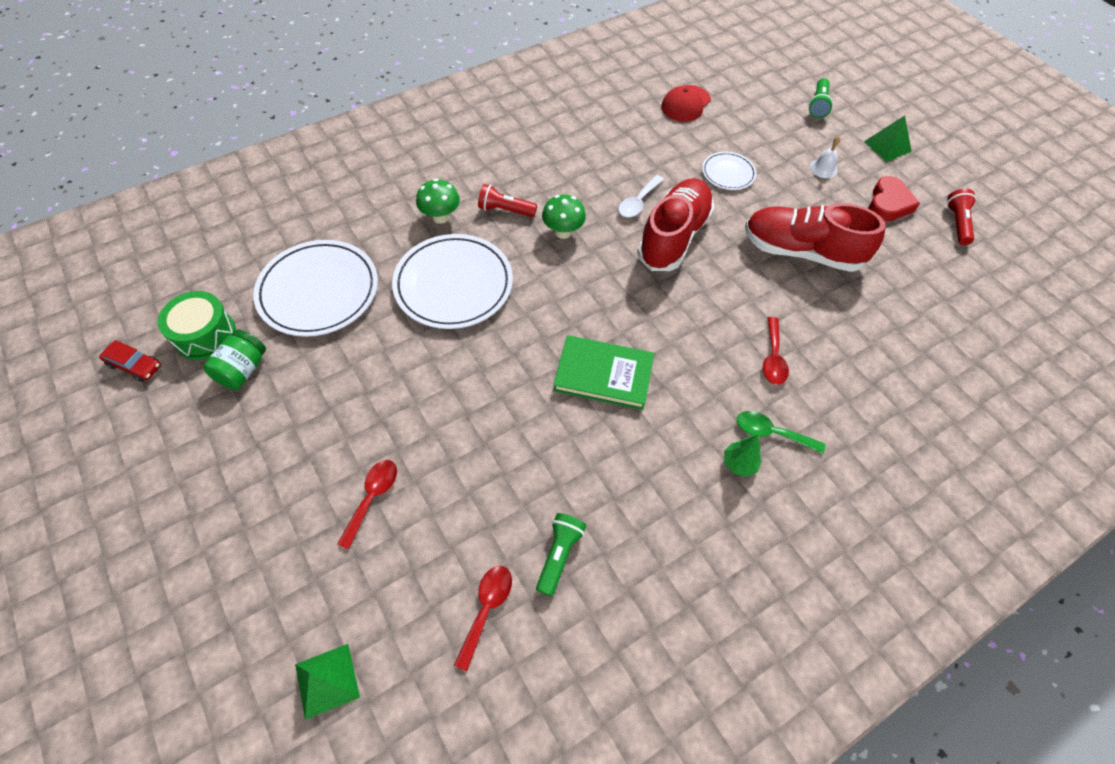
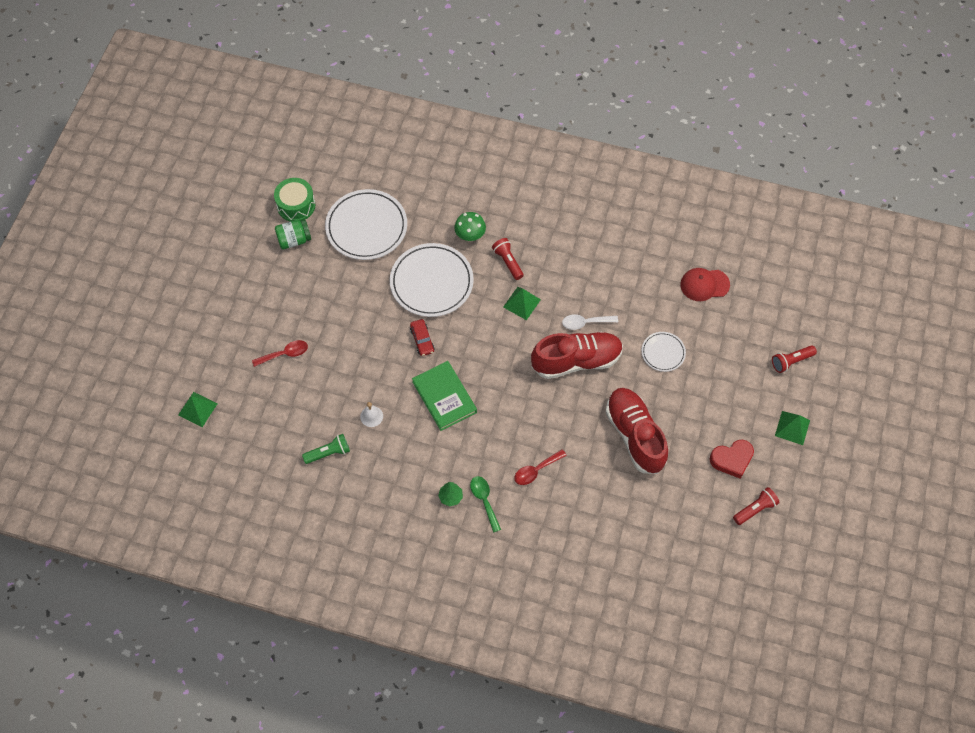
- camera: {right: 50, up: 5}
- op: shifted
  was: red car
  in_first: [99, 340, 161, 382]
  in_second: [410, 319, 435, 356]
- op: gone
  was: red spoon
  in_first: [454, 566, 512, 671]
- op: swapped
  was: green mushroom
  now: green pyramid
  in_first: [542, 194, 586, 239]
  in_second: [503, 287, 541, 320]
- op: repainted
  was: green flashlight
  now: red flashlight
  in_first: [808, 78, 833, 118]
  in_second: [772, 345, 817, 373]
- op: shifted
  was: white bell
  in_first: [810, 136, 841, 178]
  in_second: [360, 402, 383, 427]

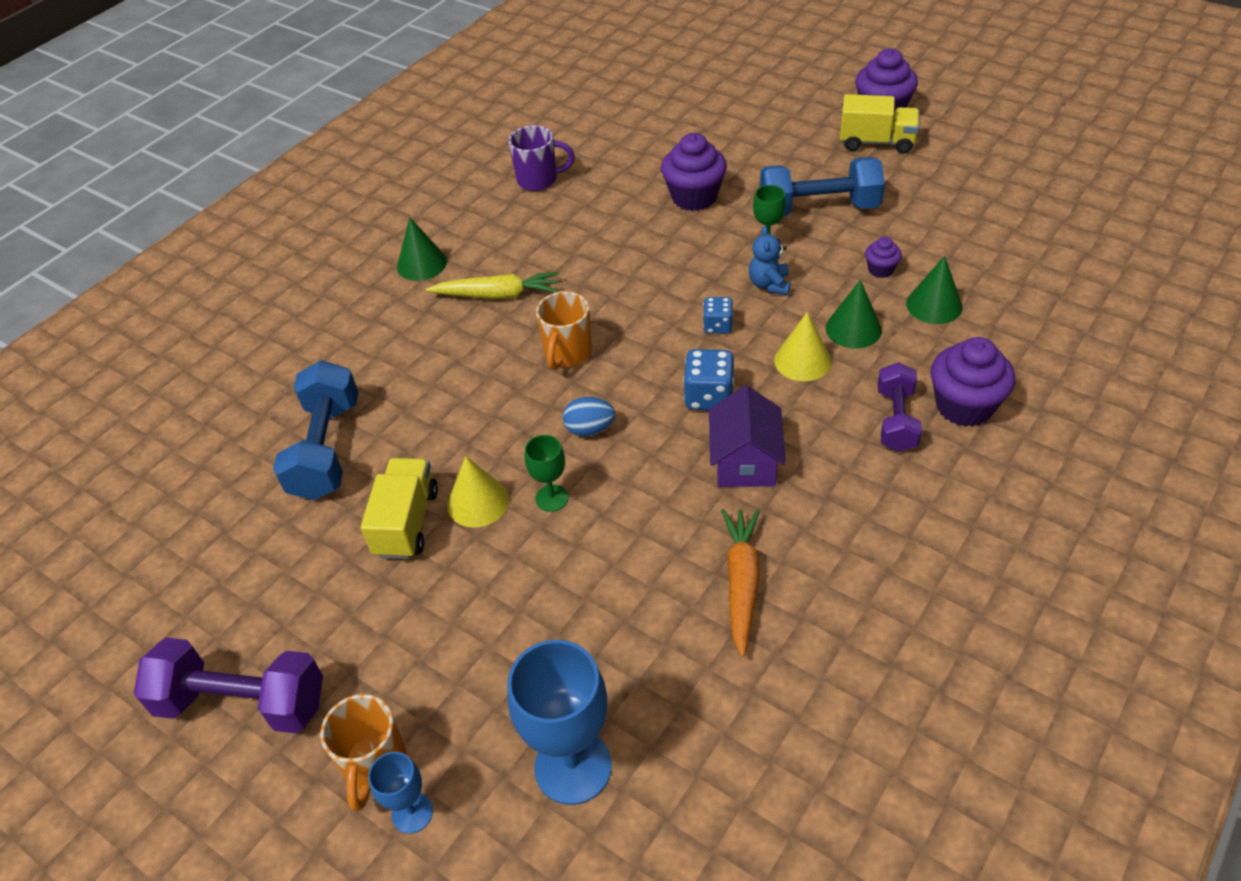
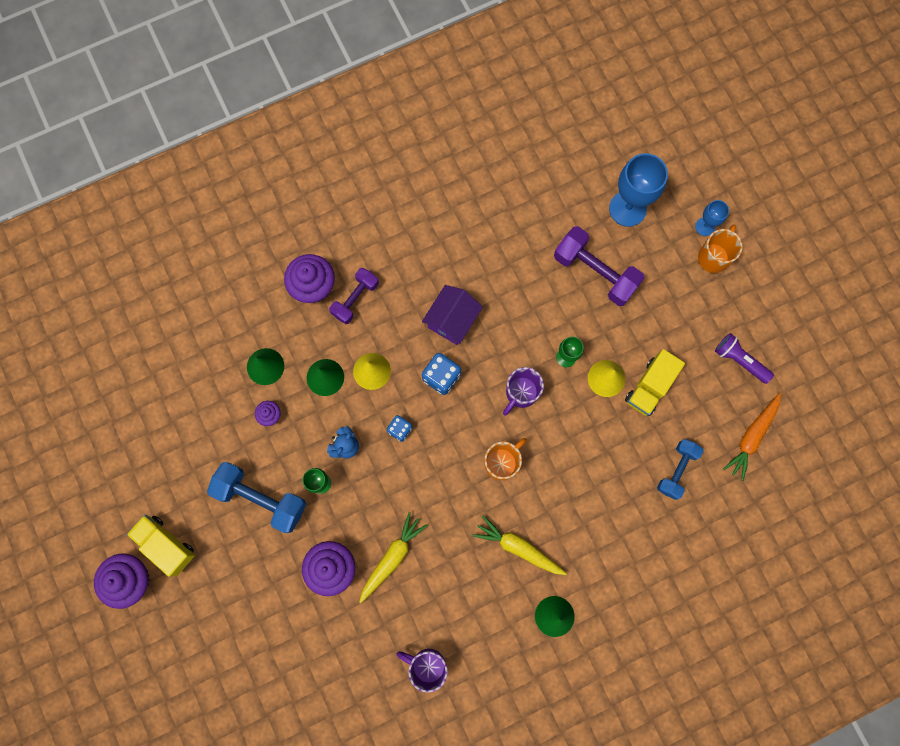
- camera: {right: -155, up: 30}
- op: shifted
  was: purple dumbbell
  in_first: [134, 638, 323, 734]
  in_second: [554, 226, 644, 306]
- op: scaled
  was: blue dumbbell
  in_first: [273, 360, 359, 500]
  in_second: [657, 439, 704, 500]
  ratio: 0.64
- op: swapped
  was: blue egg
  now: purple mug
  in_first: [563, 397, 615, 437]
  in_second: [503, 367, 544, 415]
- op: shifted
  was: orange carrot
  in_first: [721, 509, 760, 657]
  in_second: [723, 393, 781, 481]
- op: new
  now: yellow carrot
  in_second: [359, 512, 428, 603]
- op: new
  now: purple flashlight
  in_second: [715, 333, 774, 384]

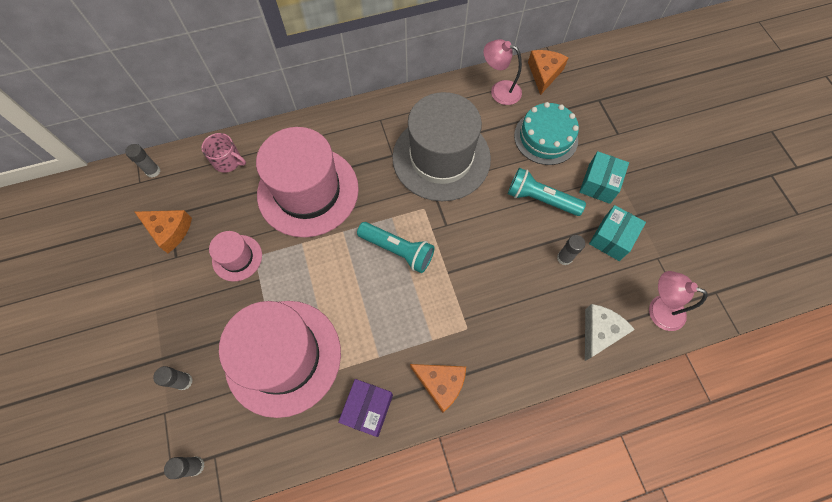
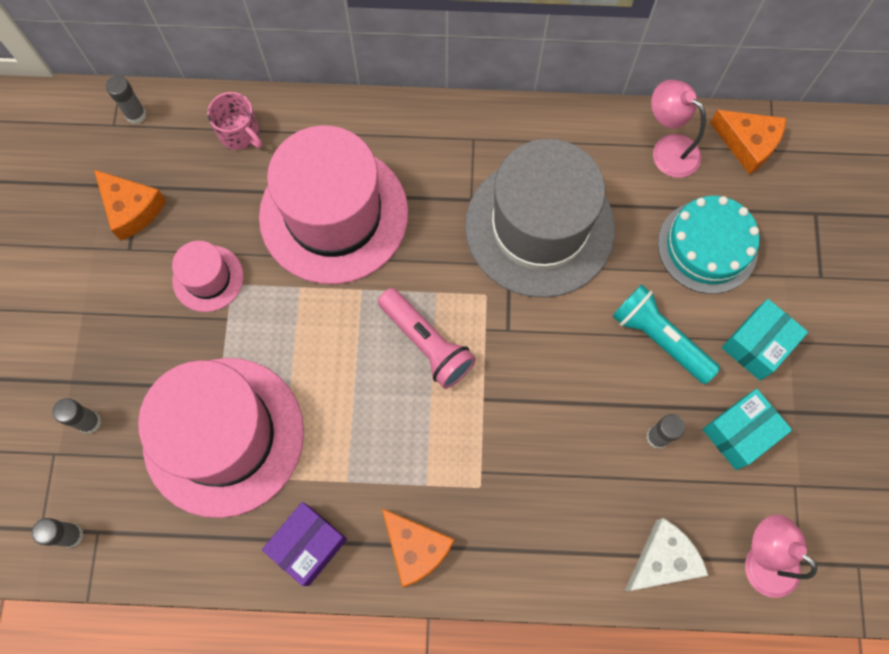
- camera: {right: 20, up: 5}
- op: repainted
  was: turquoise flashlight
  now: pink flashlight
  in_first: [357, 222, 435, 273]
  in_second: [378, 288, 476, 389]
- op: rotated
  was: orange cheese
  in_first: [528, 50, 569, 95]
  in_second: [710, 110, 786, 175]
  clockwise: 90

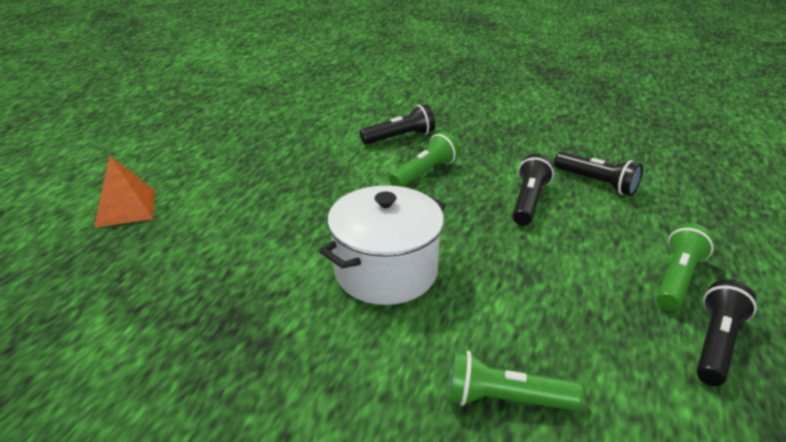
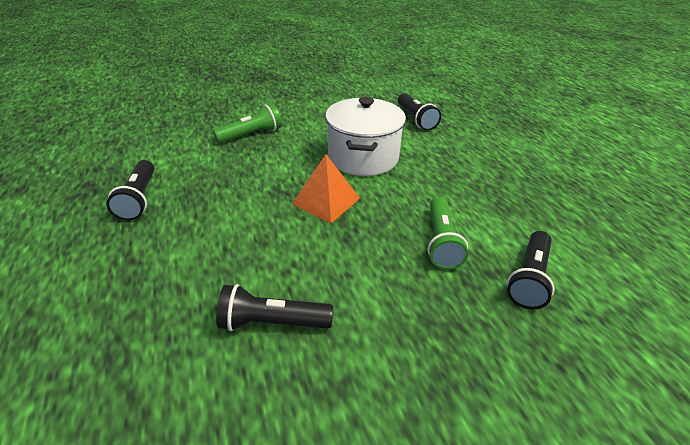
- camera: {right: 140, up: 5}
- op: shifted
  was: orange pyramid
  in_first: [94, 156, 155, 228]
  in_second: [292, 154, 360, 223]
- op: shifted
  was: black flashlight
  in_first: [512, 154, 554, 225]
  in_second: [398, 93, 441, 131]
- op: gone
  was: green flashlight
  in_first: [656, 223, 714, 311]

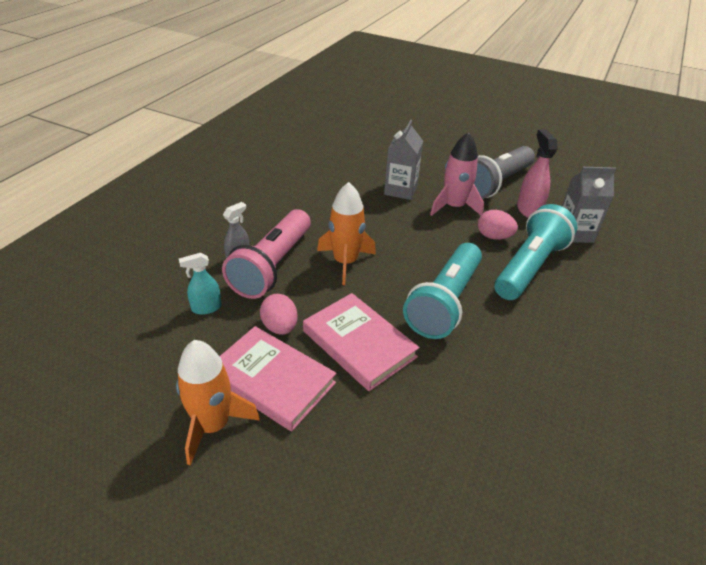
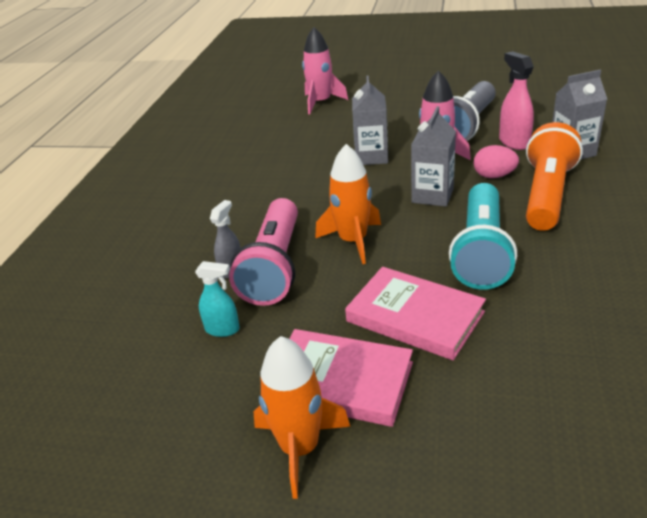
- camera: {right: -10, up: -5}
- op: rotated
  was: turquoise spray bottle
  in_first: [179, 253, 221, 315]
  in_second: [195, 261, 240, 337]
  clockwise: -135
- op: gone
  was: pink egg
  in_first: [260, 294, 298, 335]
- op: repainted
  was: turquoise flashlight
  now: orange flashlight
  in_first: [494, 204, 577, 300]
  in_second: [526, 122, 583, 231]
- op: new
  now: pink rocket
  in_second: [302, 27, 348, 114]
- op: new
  now: grey carton
  in_second: [411, 106, 456, 207]

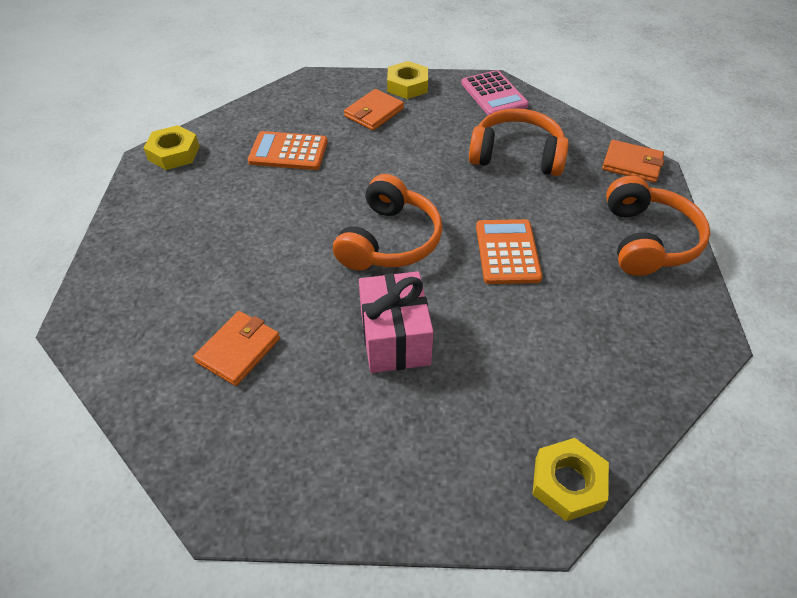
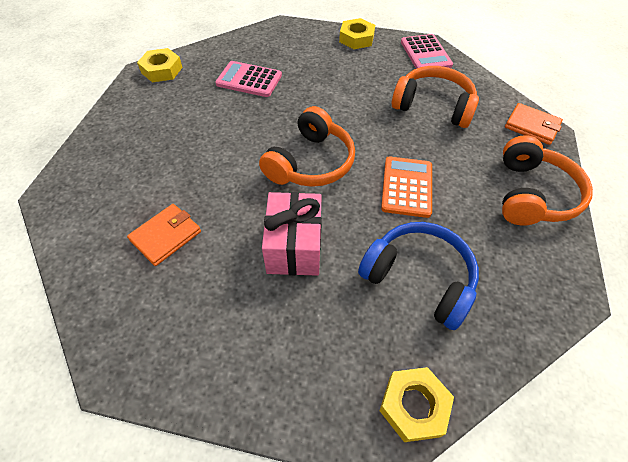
- camera: {right: 10, up: 5}
- op: repainted
  was: orange calculator
  now: pink calculator
  in_first: [248, 131, 328, 170]
  in_second: [215, 61, 282, 97]
- op: gone
  was: orange wallet
  in_first: [344, 89, 404, 130]
- op: new
  now: blue headphones
  in_second: [358, 222, 479, 330]

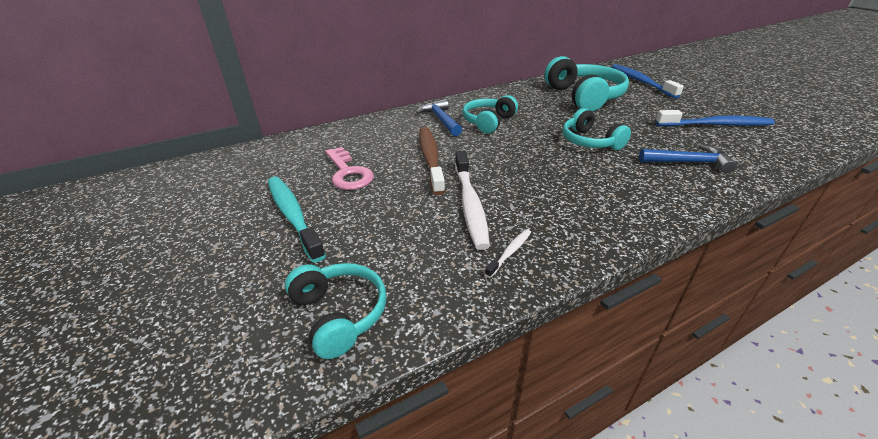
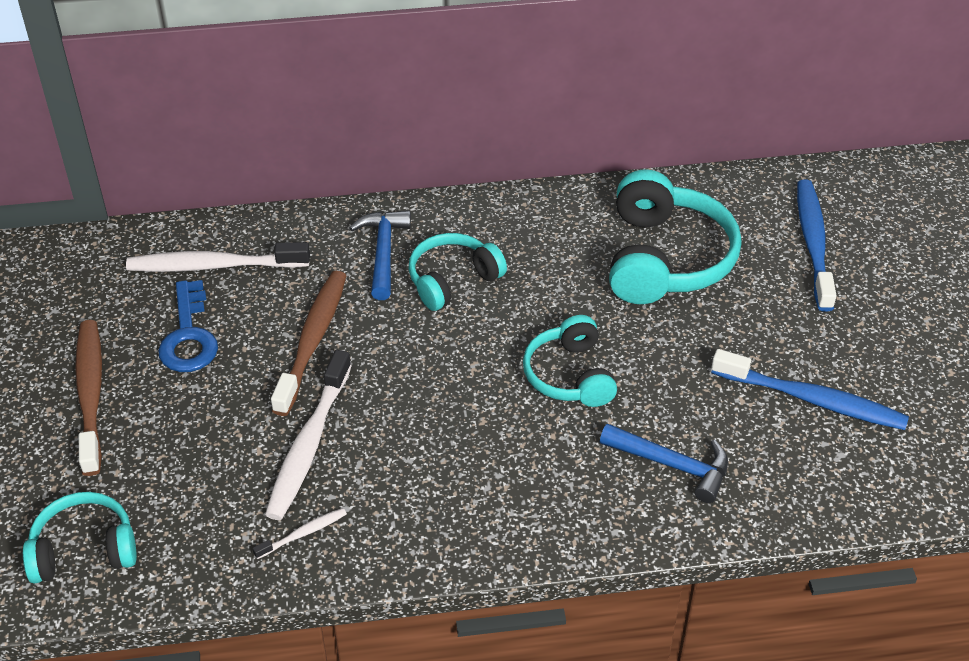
- camera: {right: 20, up: 10}
- op: repainted
  was: turquoise toothbrush
  now: brown toothbrush
  in_first: [268, 177, 326, 263]
  in_second: [75, 320, 102, 476]
- op: rotated
  was: turquoise headphones
  in_first: [285, 263, 387, 359]
  in_second: [23, 492, 137, 584]
  clockwise: -90
- op: repainted
  was: pink key
  now: blue key
  in_first: [325, 147, 374, 190]
  in_second: [158, 280, 218, 372]
- op: new
  now: white toothbrush
  in_second: [126, 242, 310, 272]

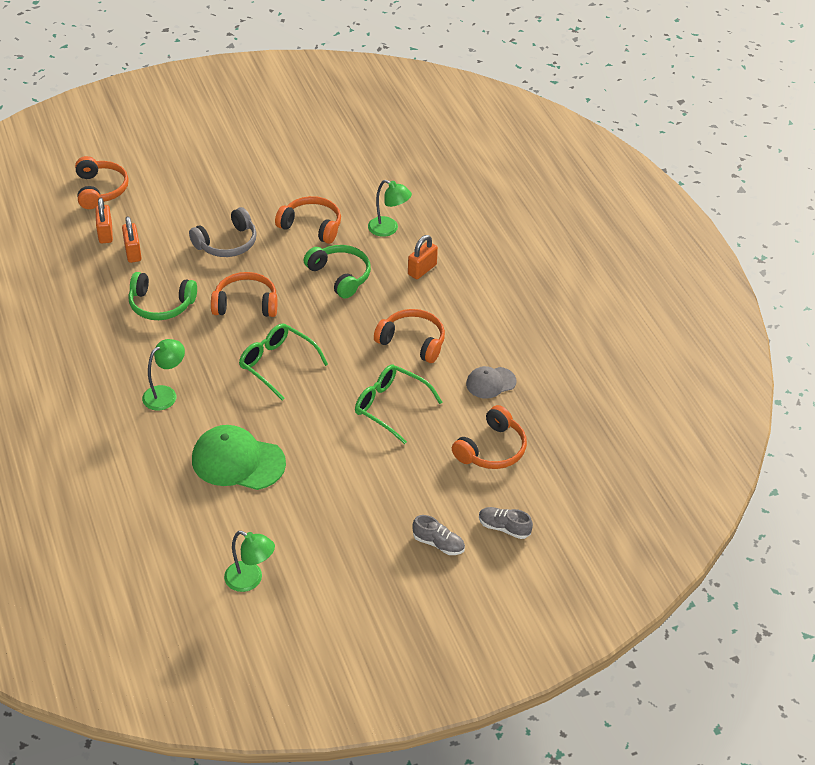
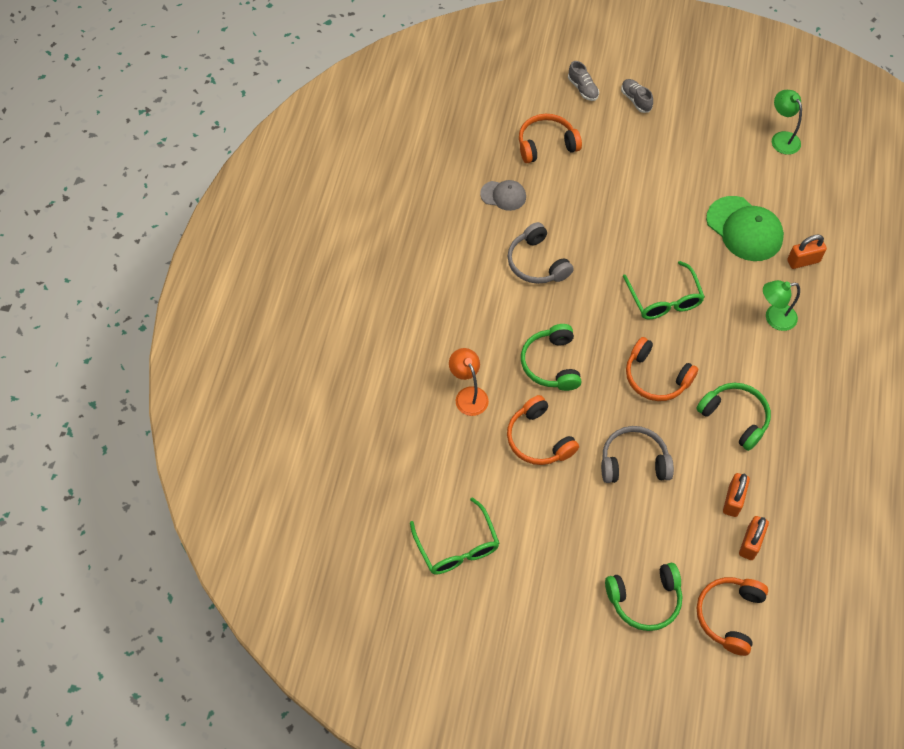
- camera: {right: -145, up: 15}
- op: shifted
  was: green glasses
  in_first: [355, 365, 442, 444]
  in_second: [410, 497, 499, 575]
- op: repainted
  was: green lamp
  now: orange lamp
  in_first: [368, 180, 412, 237]
  in_second: [449, 348, 489, 416]
- op: repainted
  was: orange headphones
  now: grey headphones
  in_first: [374, 309, 445, 363]
  in_second: [507, 222, 574, 284]
- op: shifted
  was: orange padlock
  in_first: [408, 235, 438, 279]
  in_second: [787, 235, 827, 269]
- op: new
  now: green headphones
  in_second: [605, 563, 683, 631]

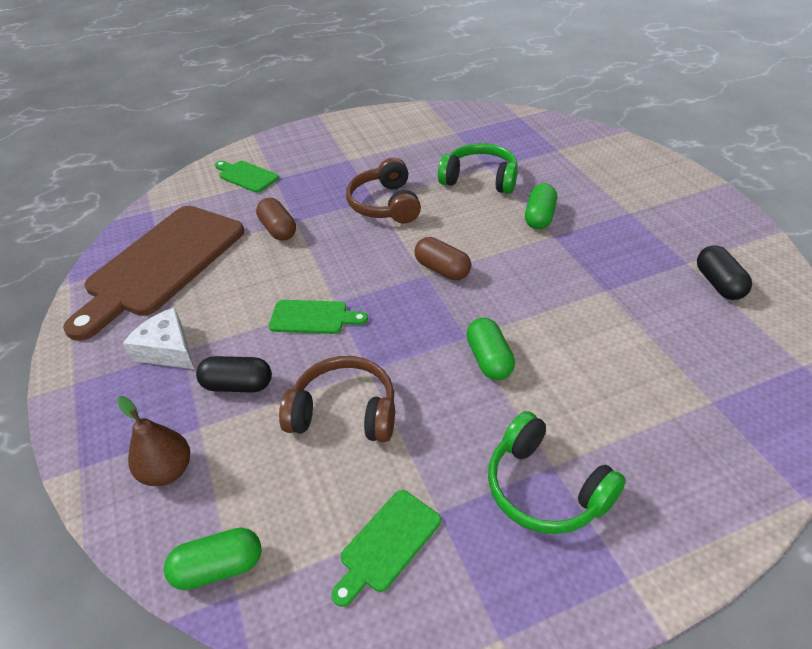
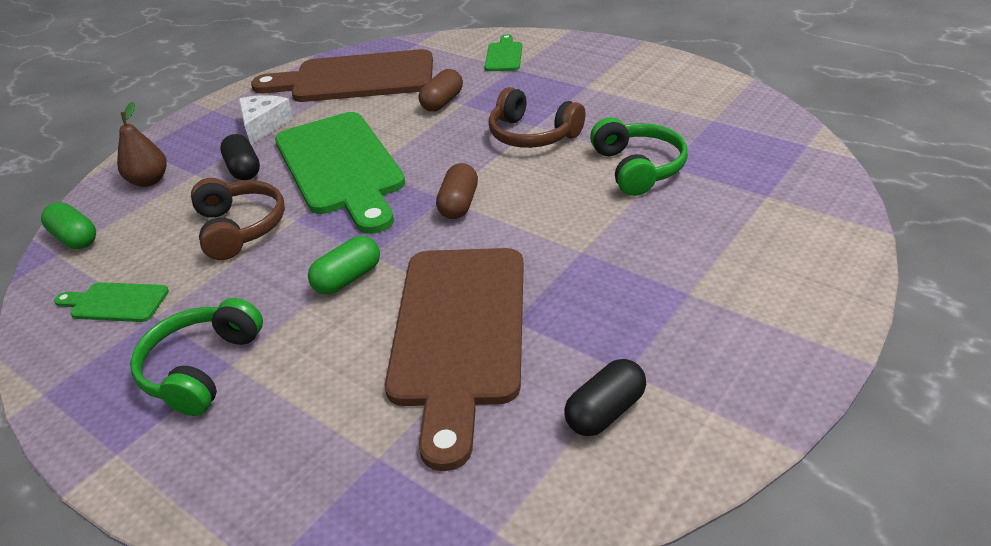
- camera: {right: 60, up: -5}
- op: scaled
  was: green cutting board
  in_first: [269, 300, 368, 334]
  in_second: [275, 112, 405, 234]
  ratio: 2.29
- op: rotated
  was: brown headphones
  in_first: [346, 158, 421, 224]
  in_second: [489, 87, 586, 148]
  clockwise: -105
- op: gone
  was: green capsule
  in_first: [525, 183, 557, 229]
- op: new
  now: brown cutting board
  in_second: [385, 248, 524, 471]

